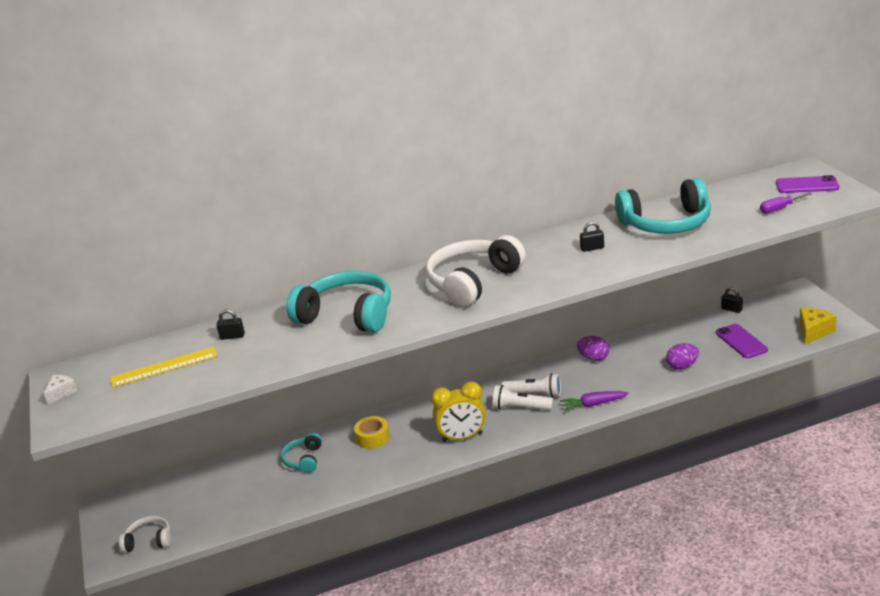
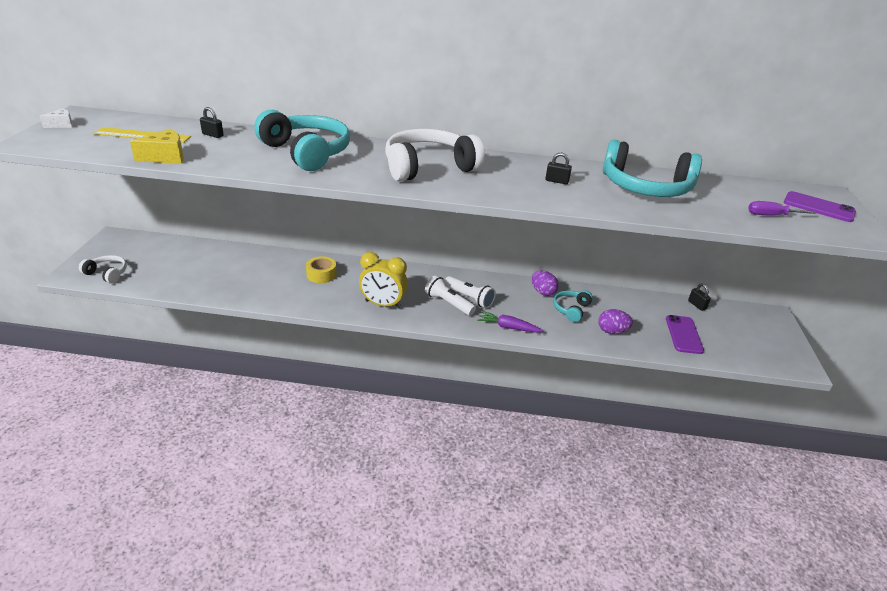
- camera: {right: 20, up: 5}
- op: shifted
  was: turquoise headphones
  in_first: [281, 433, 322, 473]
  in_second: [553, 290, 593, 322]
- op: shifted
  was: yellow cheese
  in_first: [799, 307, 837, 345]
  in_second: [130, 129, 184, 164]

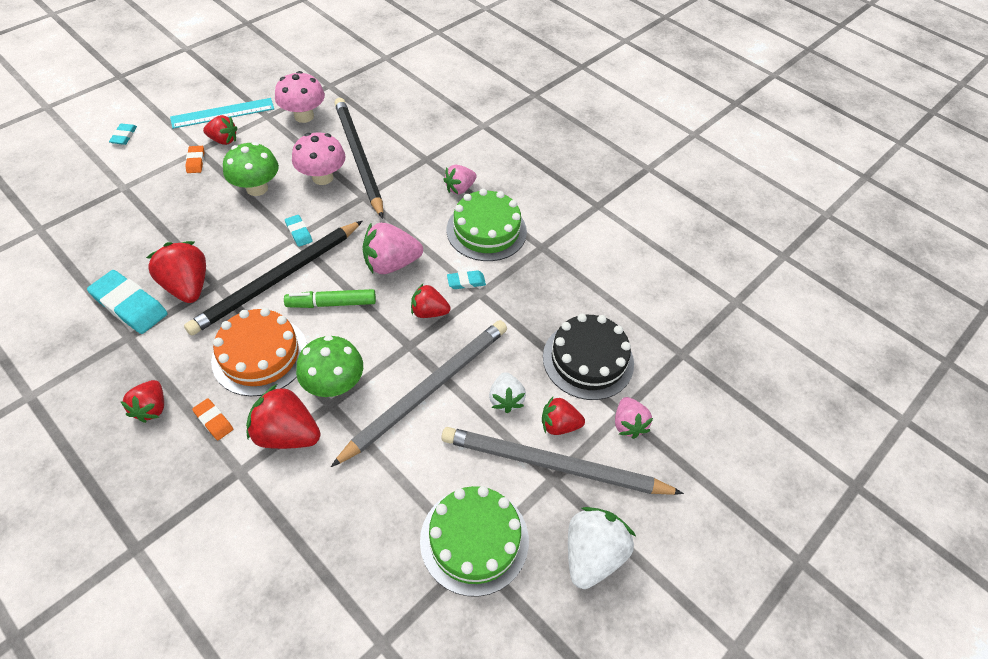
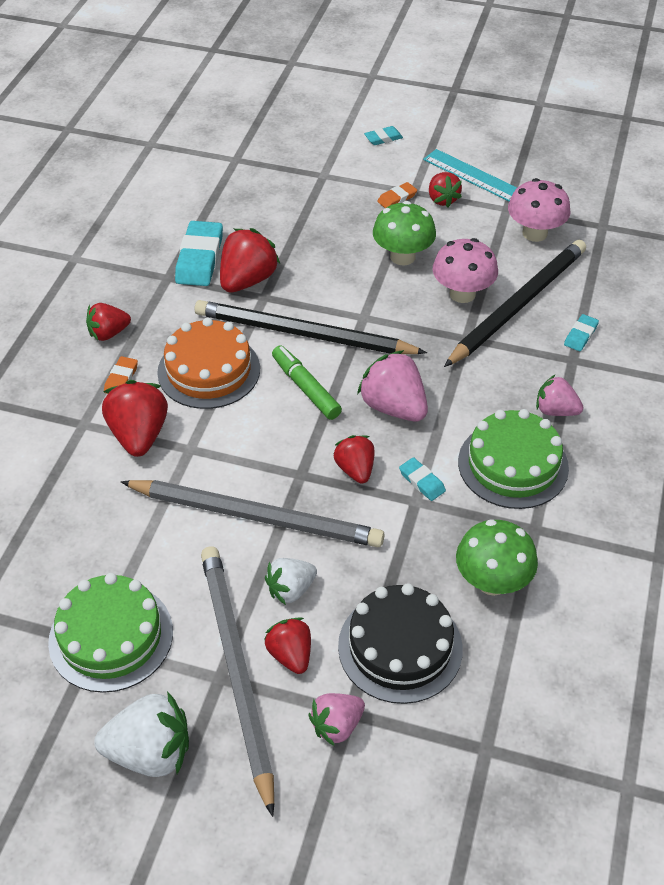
- camera: {right: 65, up: -5}
- op: shifted
  was: turquoise eraser
  in_first: [285, 215, 313, 247]
  in_second: [564, 314, 599, 352]
- op: shifted
  was: green mushroom
  in_first: [296, 335, 363, 397]
  in_second: [456, 519, 538, 596]

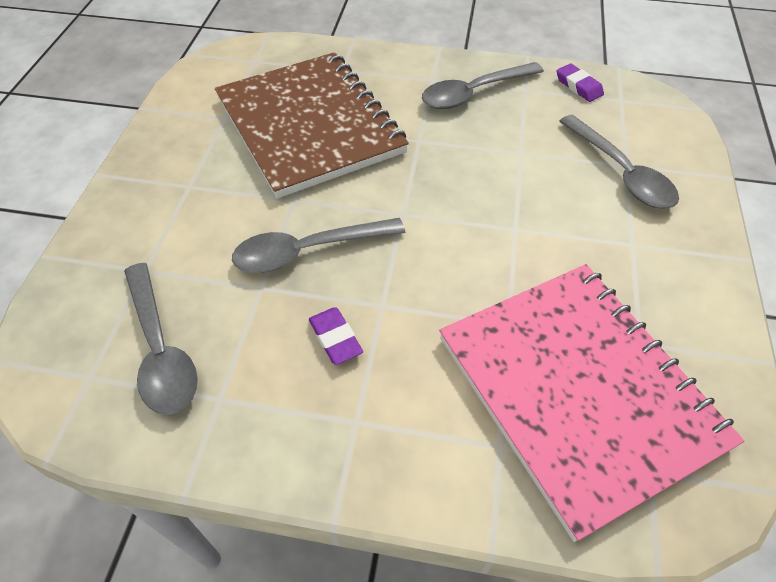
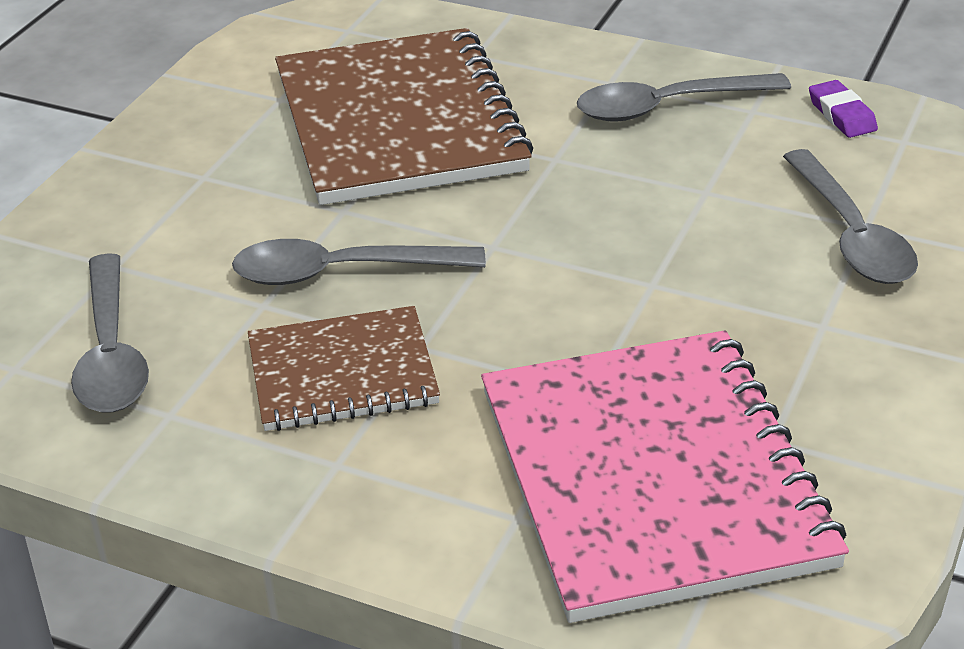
- camera: {right: 15, up: -15}
- op: swapped
  was: purple eraser
  now: brown notebook
  in_first: [309, 307, 363, 365]
  in_second: [248, 306, 440, 431]

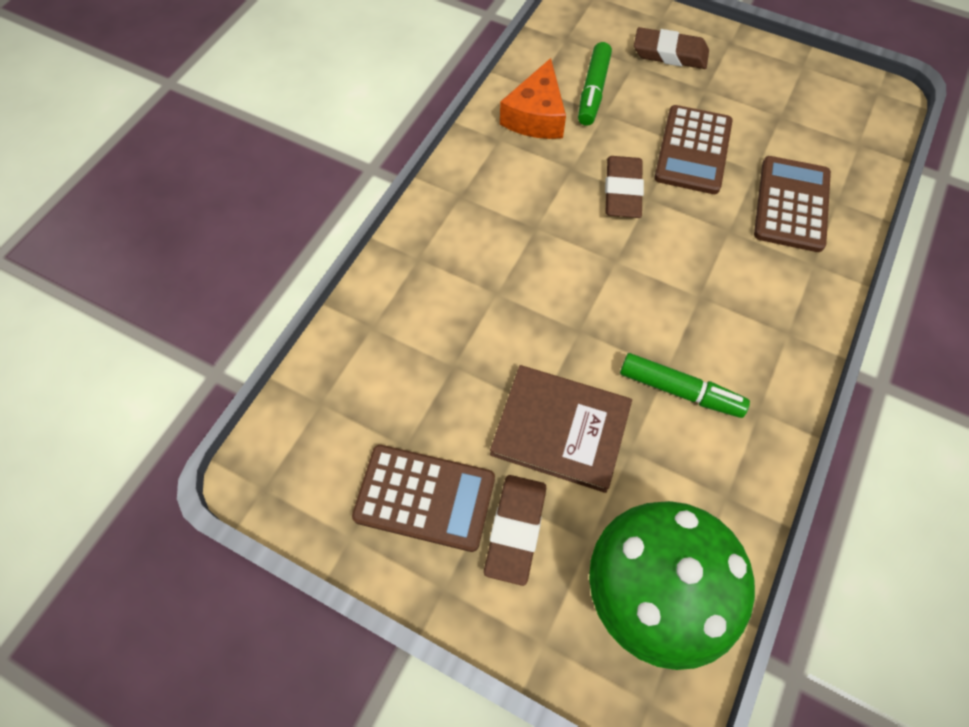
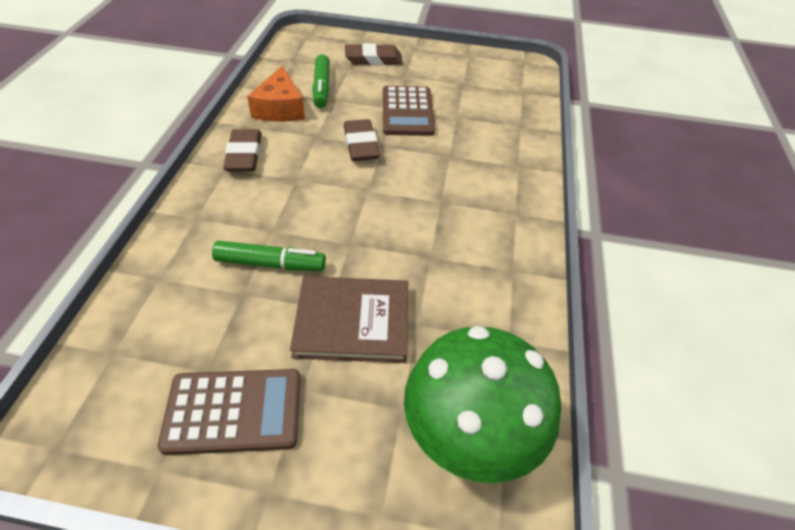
- camera: {right: -20, up: -15}
- op: shifted
  was: brown eraser
  in_first: [484, 475, 546, 586]
  in_second: [223, 129, 262, 172]
- op: shifted
  was: green marker
  in_first: [620, 353, 750, 418]
  in_second: [212, 241, 326, 271]
- op: gone
  was: brown calculator
  in_first: [754, 156, 831, 252]

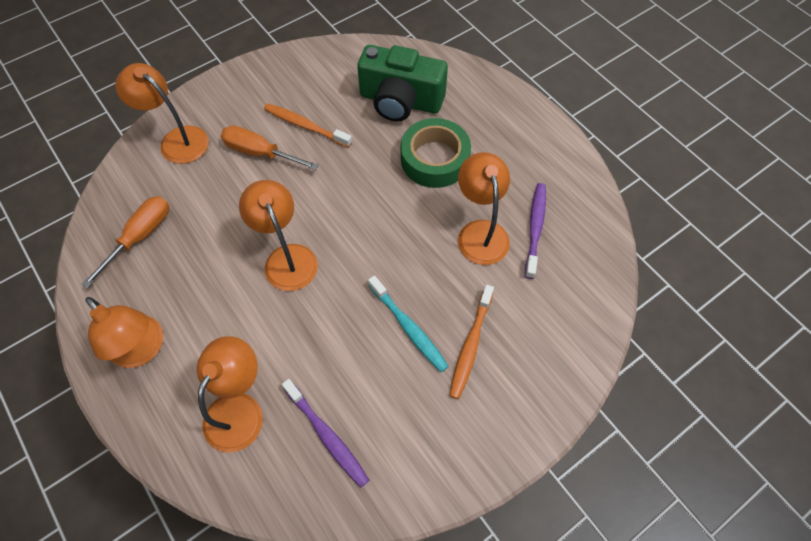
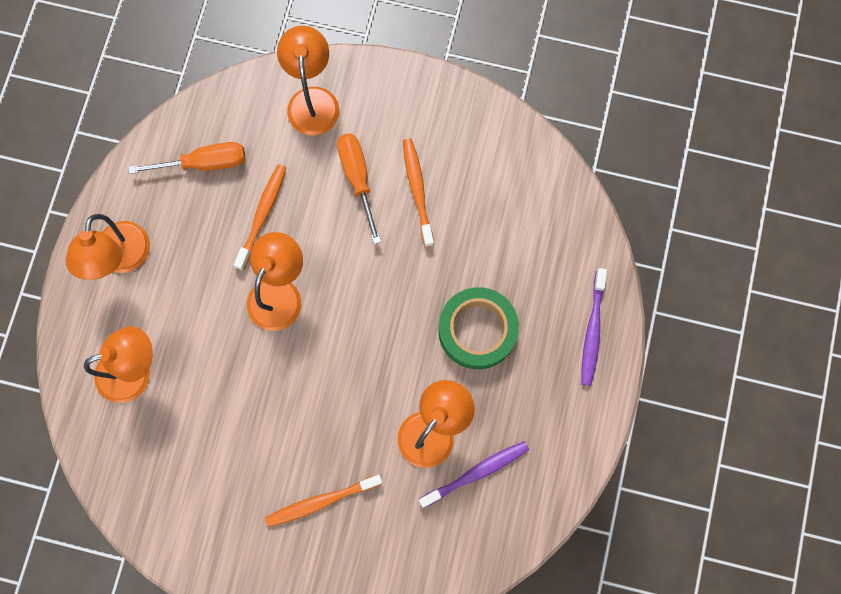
- camera: {right: 50, up: 15}
- op: shifted
  was: purple toothbrush
  in_first: [282, 379, 369, 487]
  in_second: [581, 268, 607, 386]
- op: gone
  was: green camera
  in_first: [357, 45, 448, 122]
- op: gone
  was: turquoise toothbrush
  in_first: [368, 275, 449, 372]
- op: new
  now: orange toothbrush
  in_second: [234, 164, 286, 271]

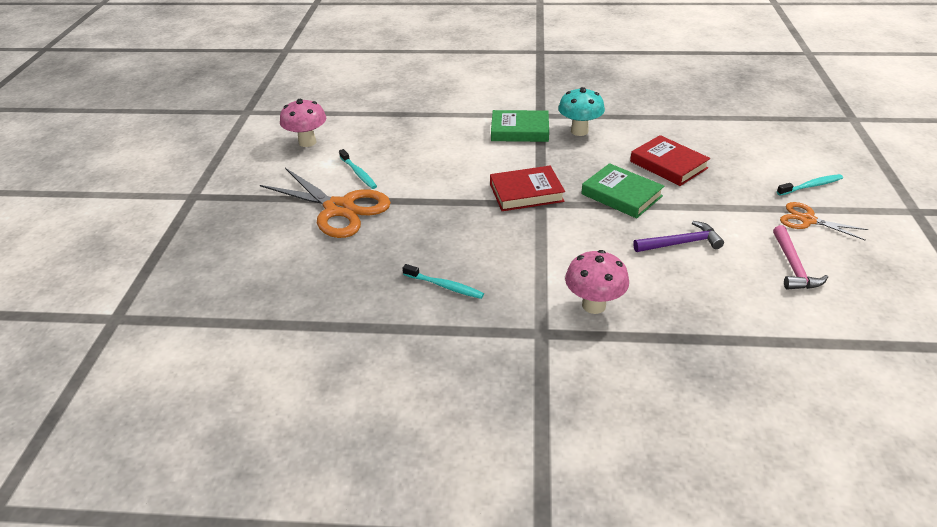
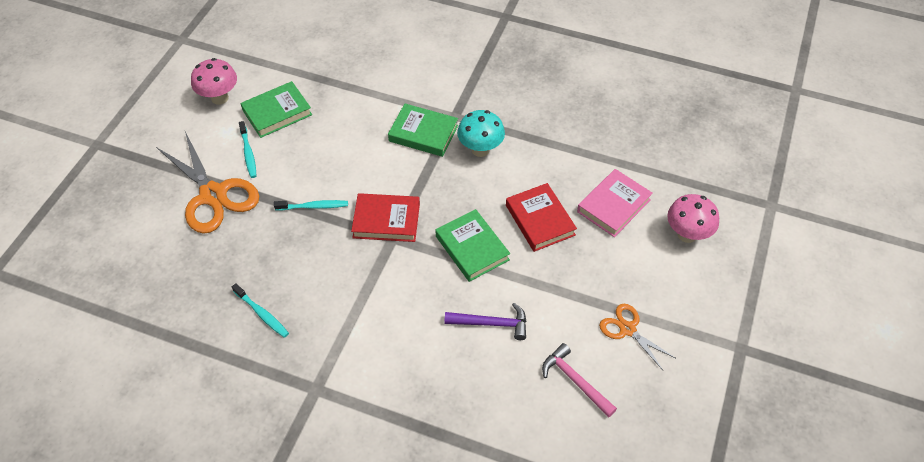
- camera: {right: 15, up: 15}
- op: shifted
  was: pink mushroom
  in_first: [565, 250, 629, 314]
  in_second: [667, 194, 719, 243]
- op: rotated
  was: pink hammer
  in_first: [773, 225, 828, 290]
  in_second: [542, 343, 617, 417]
  clockwise: 120
- op: shifted
  was: turquoise toothbrush
  in_first: [777, 174, 843, 196]
  in_second: [274, 200, 348, 211]
- op: new
  now: green book
  in_second: [240, 81, 312, 138]
- op: new
  now: pink book
  in_second: [577, 169, 653, 237]

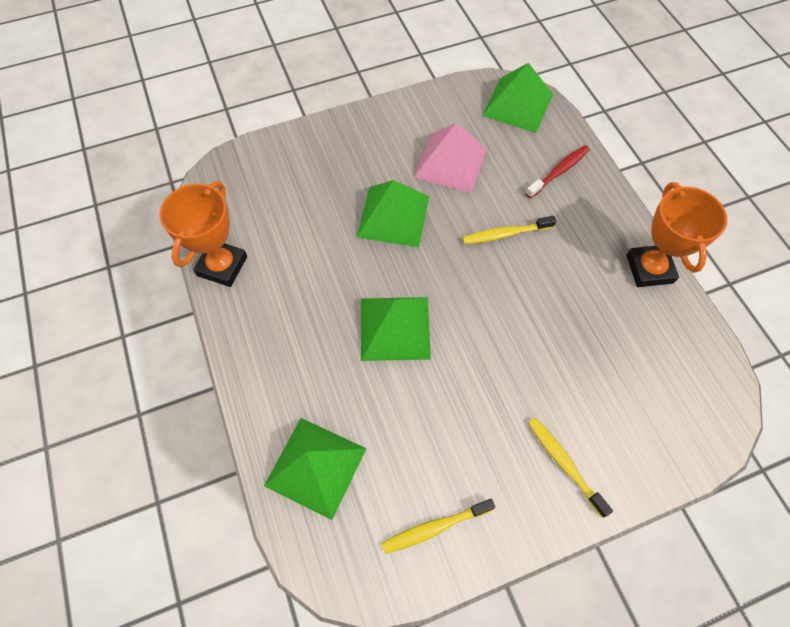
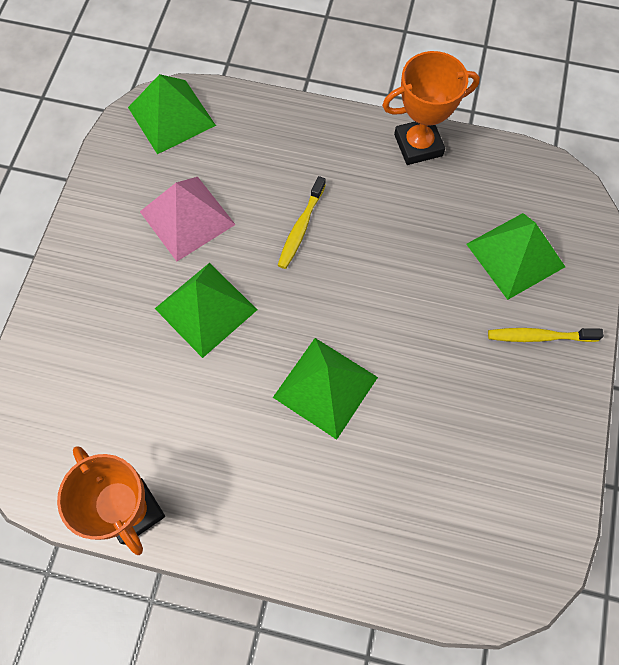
- camera: {right: -55, up: 5}
- op: shifted
  was: green pyramid
  in_first: [264, 418, 367, 520]
  in_second: [466, 213, 565, 300]
- op: gone
  was: yellow toothbrush
  in_first: [381, 499, 495, 554]
- op: gone
  was: red toothbrush
  in_first: [525, 145, 590, 199]
- op: rotated
  was: orange trophy
  in_first: [626, 182, 727, 287]
  in_second: [382, 51, 480, 165]
  clockwise: -45

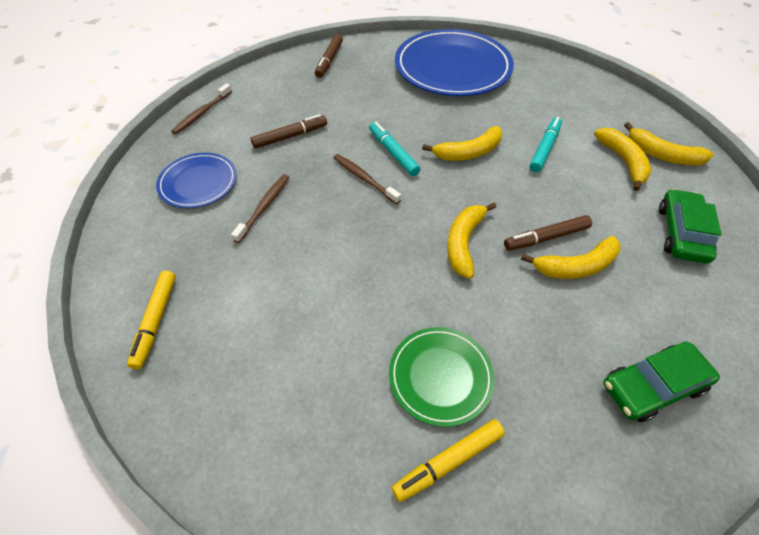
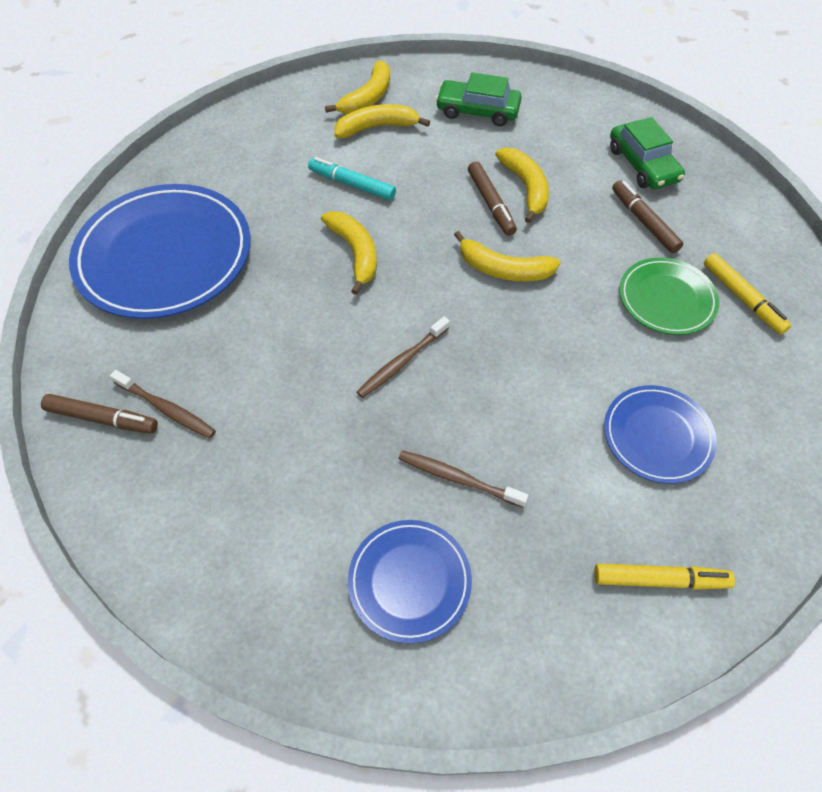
- camera: {right: -90, up: 5}
- op: shifted
  was: brown toothbrush
  in_first: [171, 83, 232, 134]
  in_second: [110, 370, 216, 439]
- op: shifted
  was: brown marker
  in_first: [251, 114, 327, 149]
  in_second: [612, 180, 683, 253]
- op: gone
  was: turquoise marker
  in_first: [369, 122, 420, 176]
- op: new
  now: blue plate
  in_second: [604, 385, 717, 484]

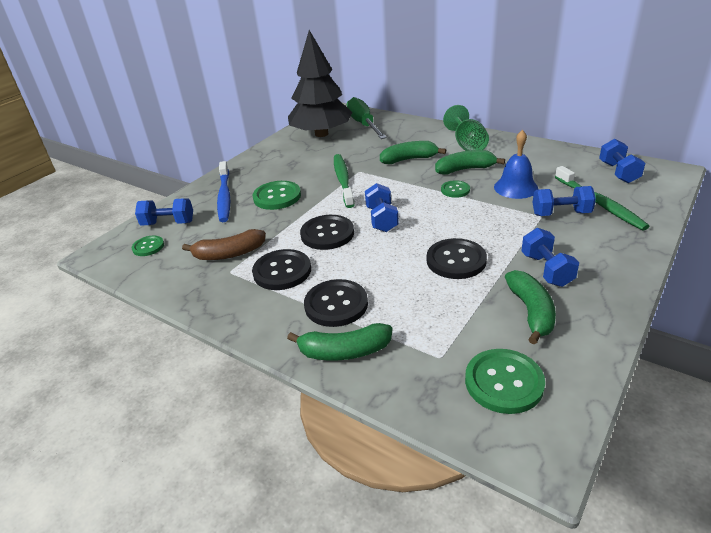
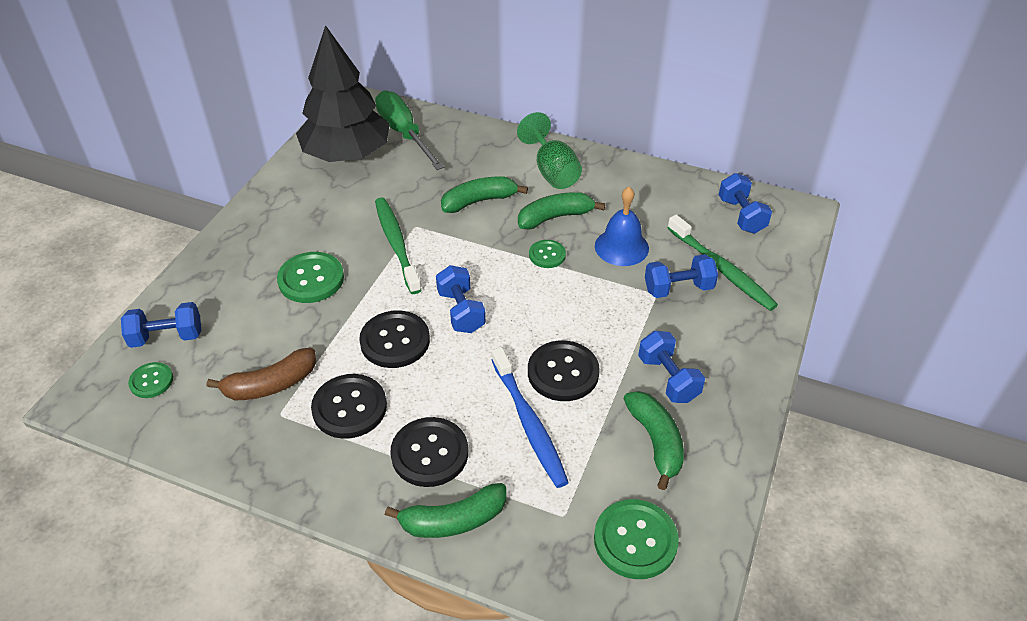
- camera: {right: -15, up: 10}
- op: shifted
  was: blue toothbrush
  in_first: [217, 161, 230, 222]
  in_second: [492, 347, 569, 488]

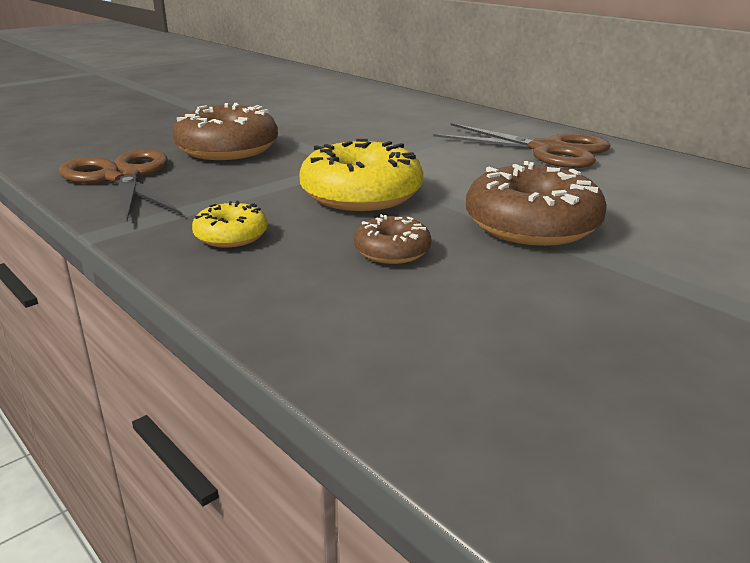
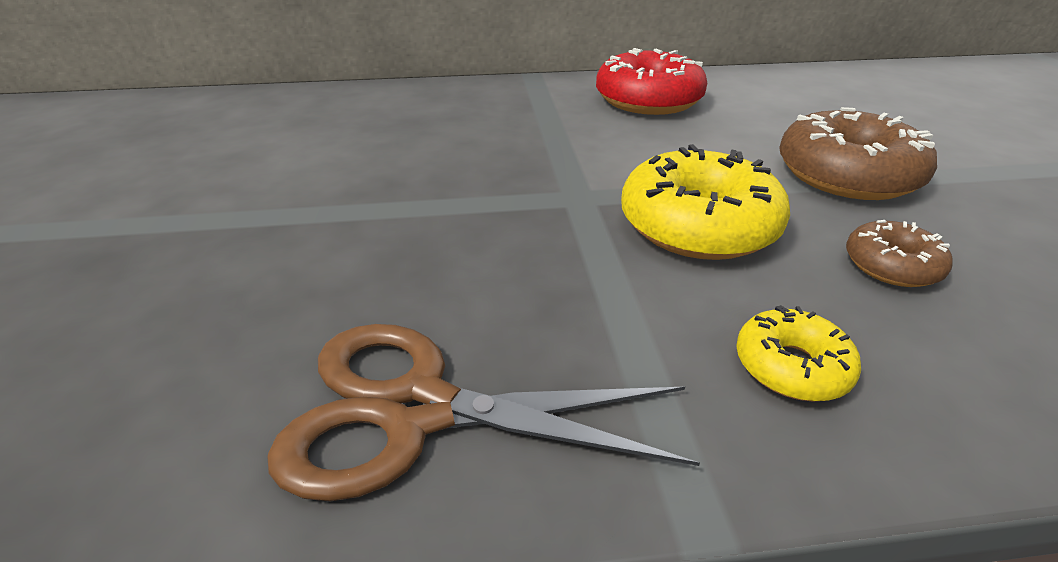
- camera: {right: -55, up: 10}
- op: gone
  was: brown donut
  in_first: [172, 103, 278, 160]
- op: swapped
  was: brown scissors
  now: red donut
  in_first: [433, 123, 611, 168]
  in_second: [596, 48, 707, 115]

